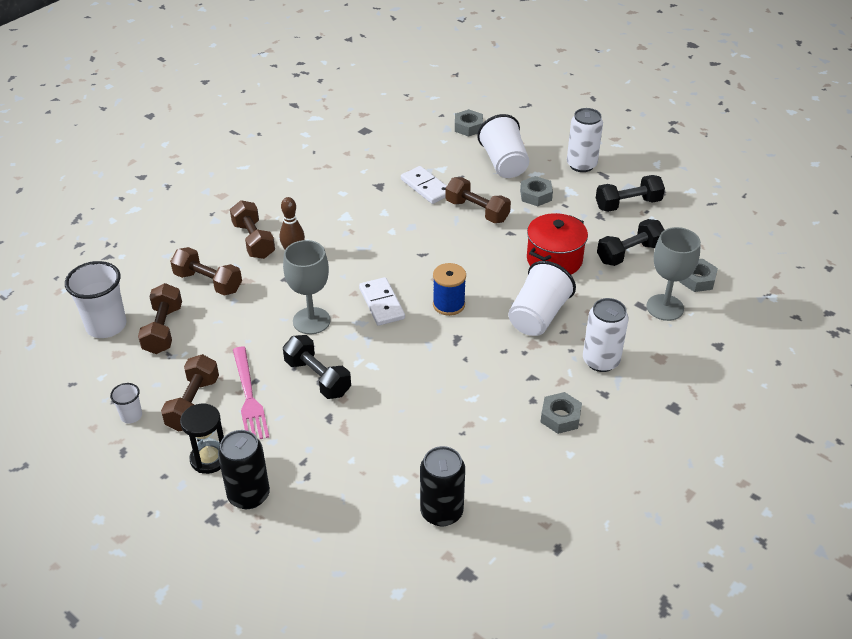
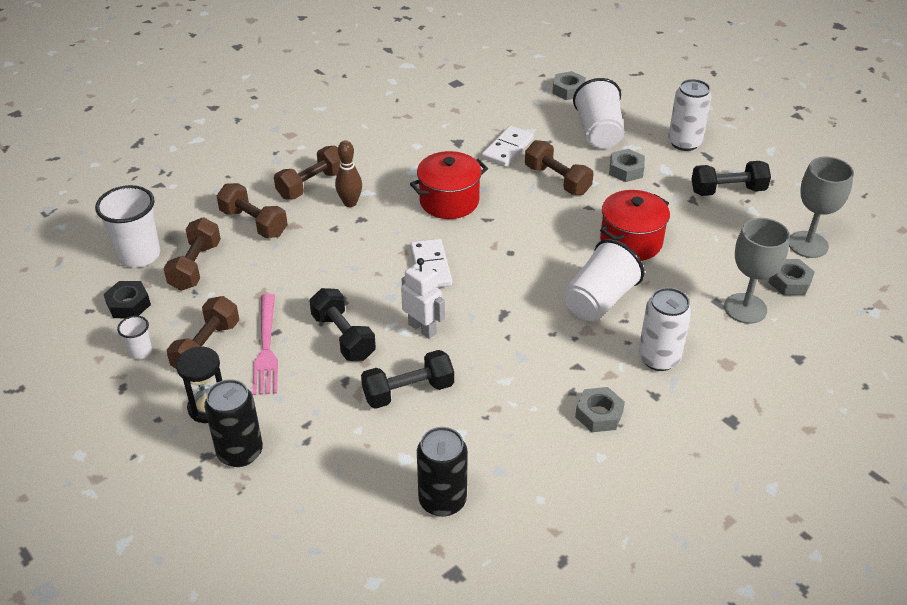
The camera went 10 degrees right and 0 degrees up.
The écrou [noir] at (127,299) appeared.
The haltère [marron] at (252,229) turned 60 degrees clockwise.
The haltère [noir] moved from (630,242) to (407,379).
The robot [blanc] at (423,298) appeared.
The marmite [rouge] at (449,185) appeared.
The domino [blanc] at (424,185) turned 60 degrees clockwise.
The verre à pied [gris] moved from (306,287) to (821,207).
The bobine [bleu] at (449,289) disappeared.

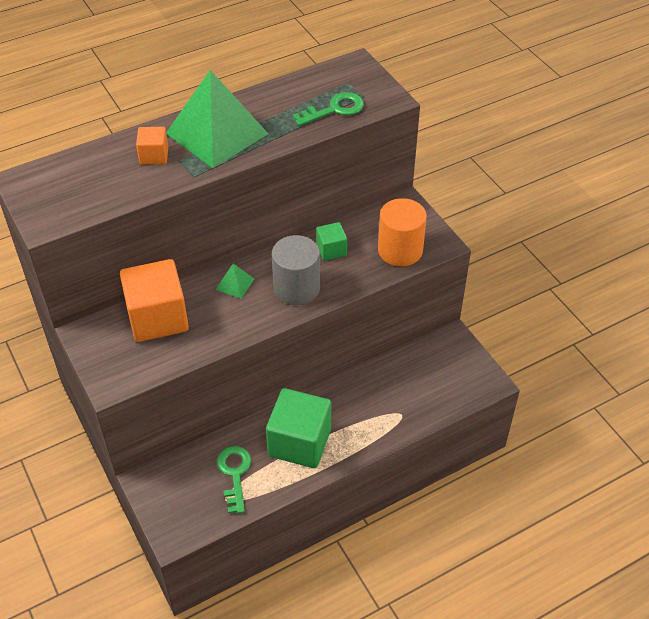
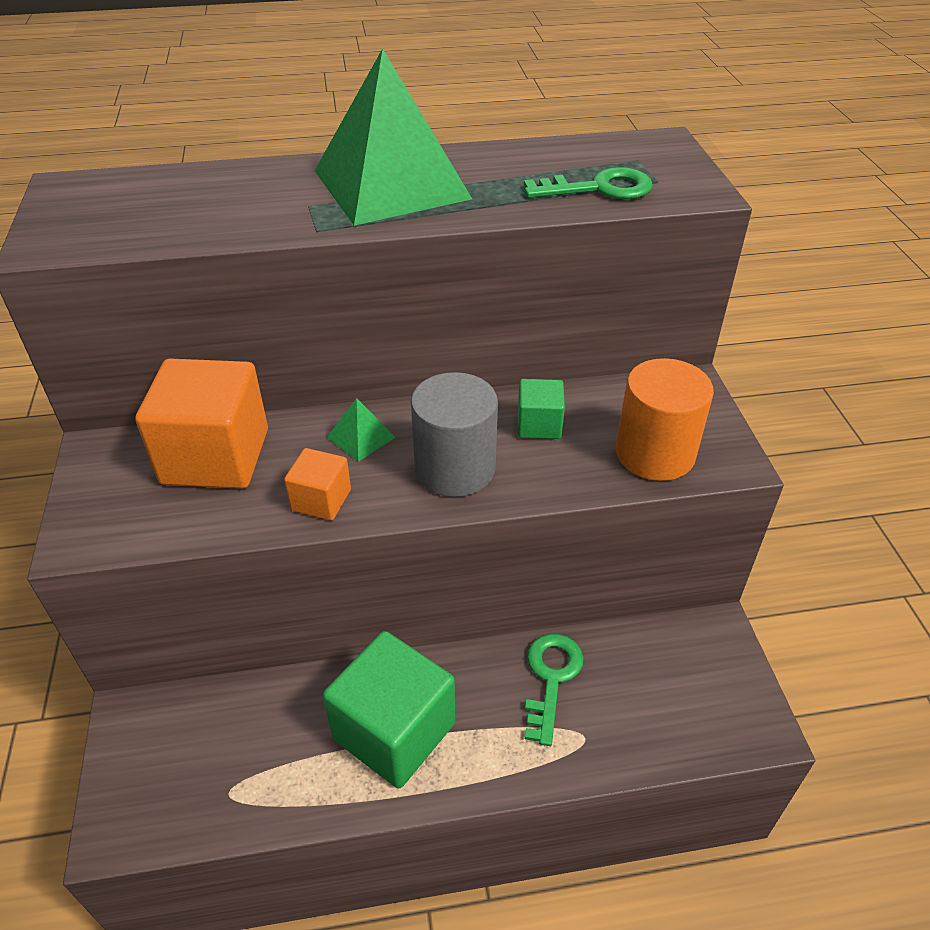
The camera went 20 degrees right and 5 degrees down.
The cube [orange] moved from (152,146) to (317,484).
The clé [vert] moved from (234,480) to (554,690).

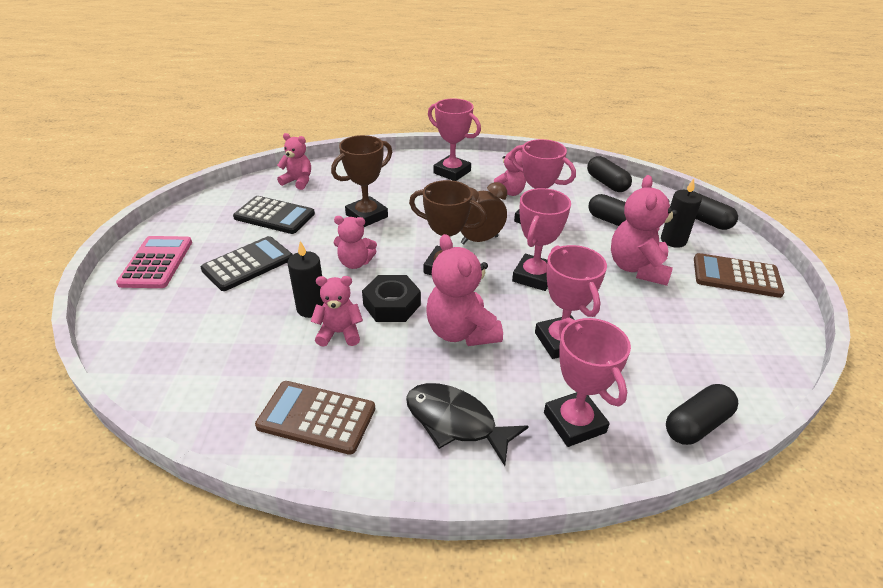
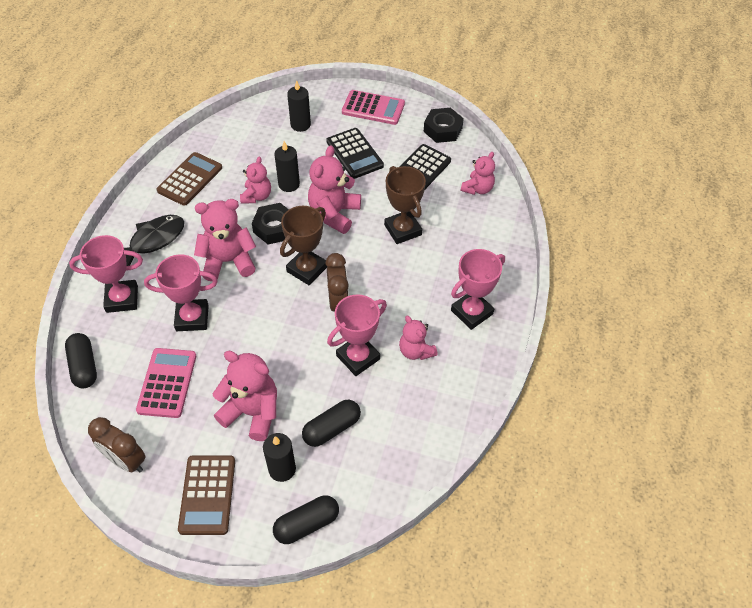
The camera went 105 degrees right and 15 degrees up.
The réveil [marron] at (116,444) appeared.
The calculatrice [rose] at (166,383) appeared.
The calculatrice [marron] at (739,275) turned 150 degrees clockwise.
The bougie [noir] at (299,106) appeared.
The ours en peluche [rose] at (355,242) changed to 1.61 times the size.
The écrou [noir] at (444,125) appeared.
The trophée [rose] at (541,239) disappeared.
The gélule [noir] at (609,174) disappeared.

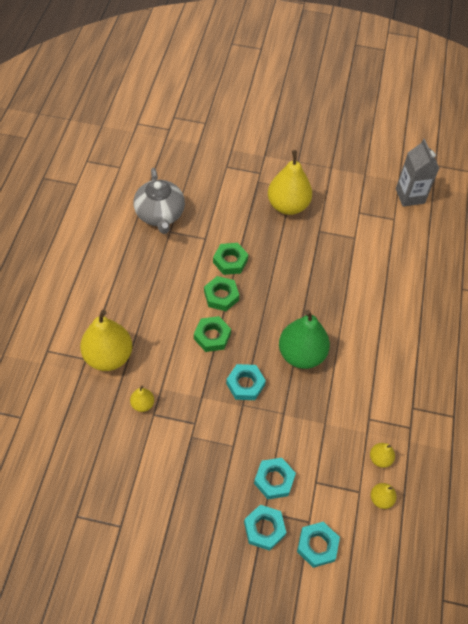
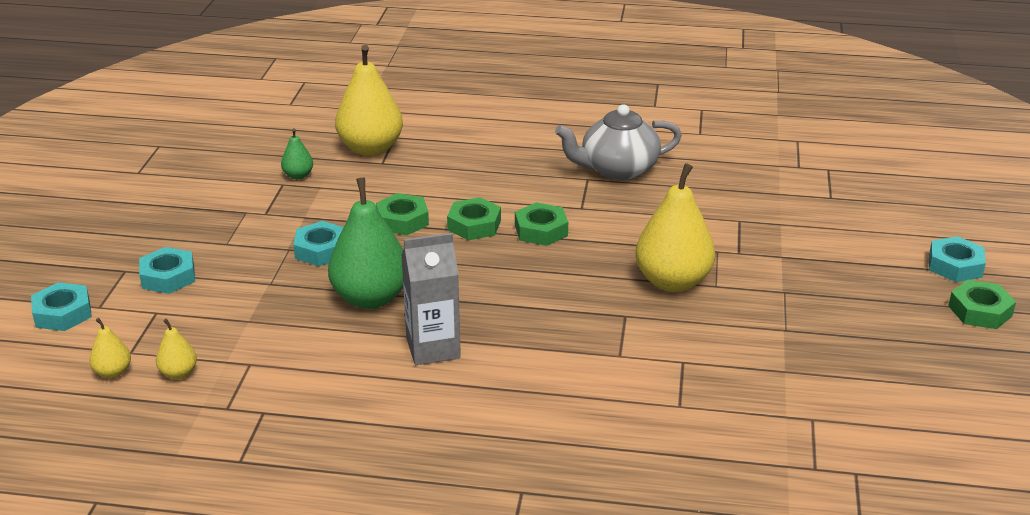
The camera went 90 degrees right and 25 degrees down.
The poire [jaune] at (142,398) became the poire [vert] at (297,153).
The brique de lait [gris] moved from (417,173) to (431,299).
The écrou [turquoise] moved from (265,528) to (957,259).
The écrou [vert] at (982,304) appeared.

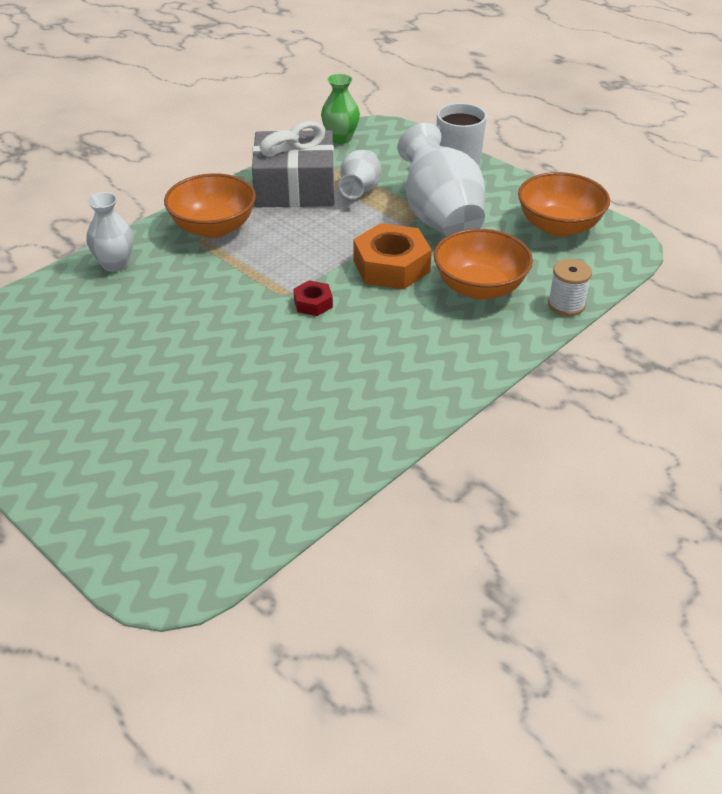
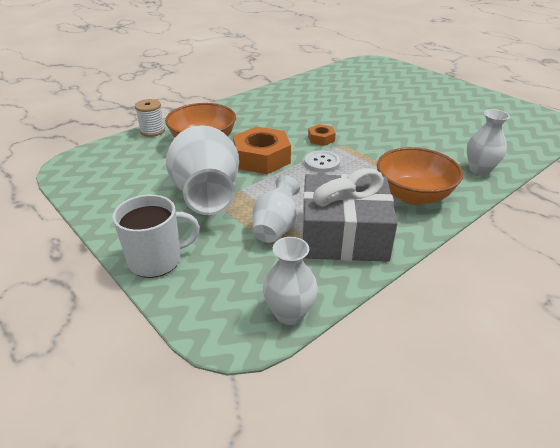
The camera went 175 degrees left and 5 degrees down.
The vase [vert] at (340,109) became the vase [blanc] at (290,281).
The bouton [blanc] at (322,161) appeared.
The écrou [rouge] at (313,298) became the écrou [orange] at (322,135).
The bol [orange] at (564,204) disappeared.

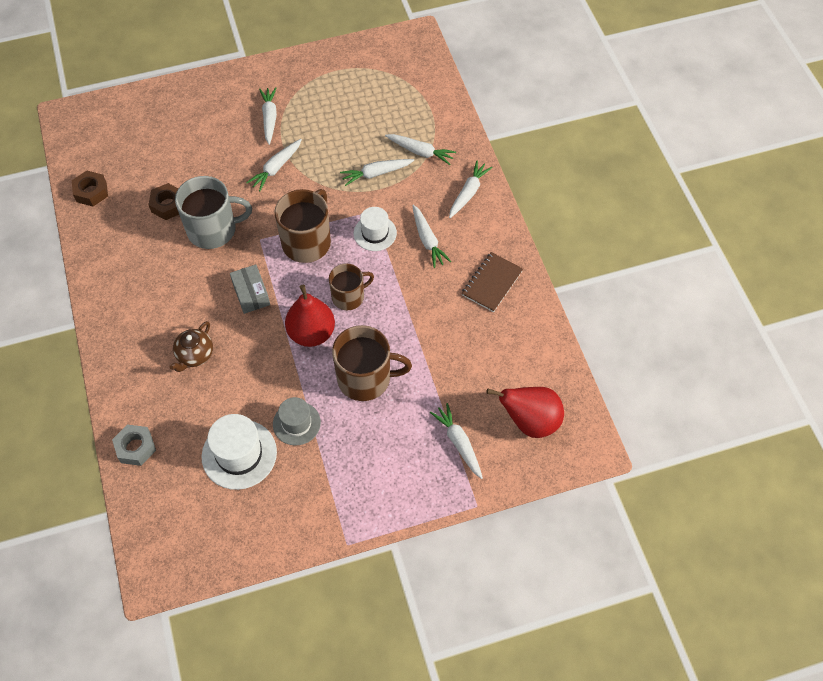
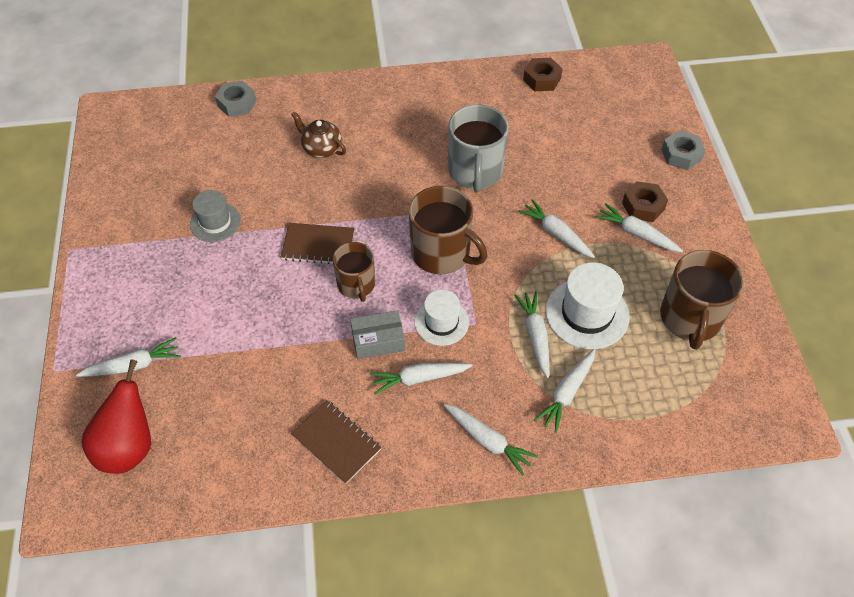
The camera went 100 degrees right and 5 degrees down.
The poire [rouge] at (310,316) was replaced by the carnet [marron] at (318,243).
The boîte [gris] moved from (250,289) to (377,334).
The chapeau [blanc] moved from (239,452) to (587,305).
The carotte [blanc] at (268,116) turned 150 degrees counterclockwise.
The écrou [marron] moved from (163,201) to (645,201).
The tasse [marron] moved from (372,363) to (702,300).
The écrou [gris] at (683,150) appeared.

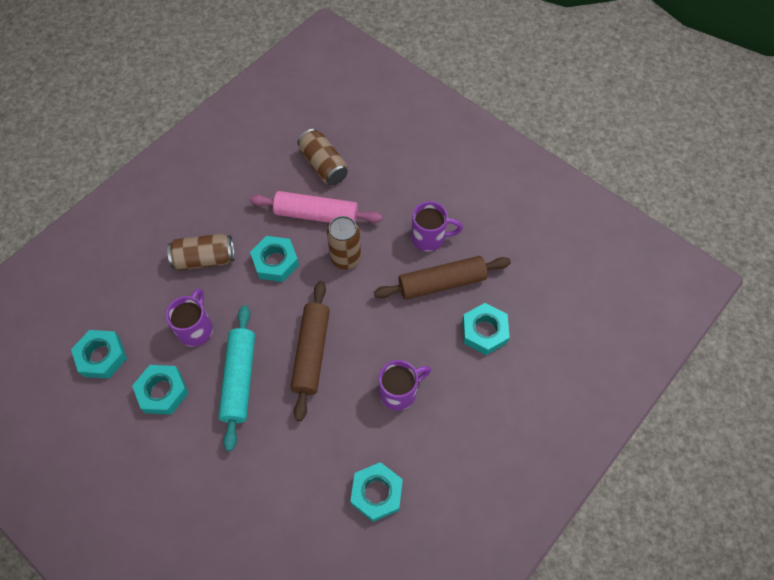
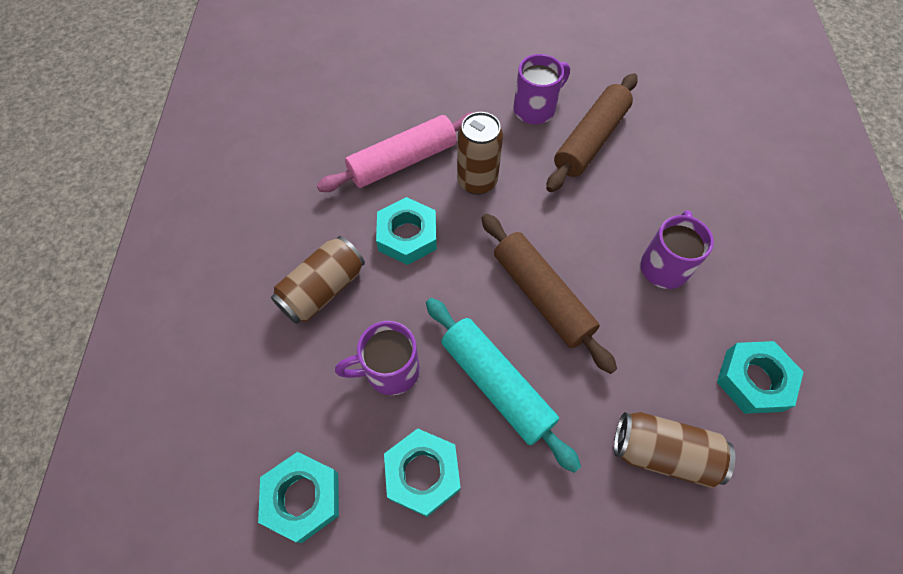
The camera went 40 degrees left and 0 degrees up.
The tasse [violet] at (189,317) turned 75 degrees counterclockwise.
The canette [marron] moved from (322,157) to (674,450).
The écrou [turquoise] at (486,329) disappeared.

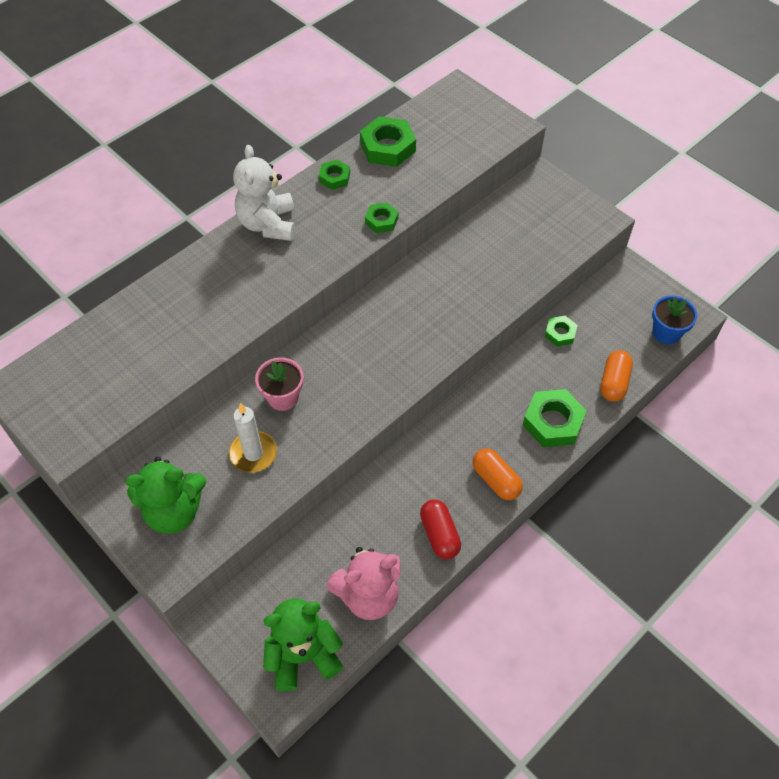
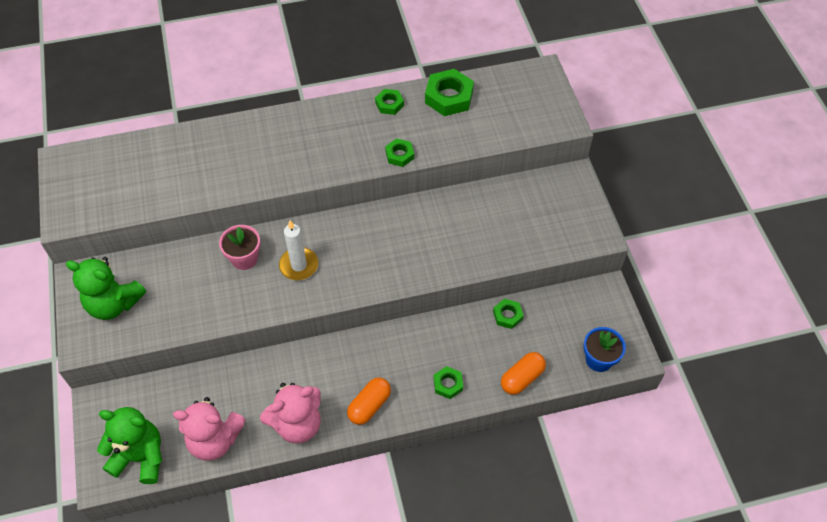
The camera went 30 degrees right and 0 degrees up.
The gélule [rouge] at (440,529) was replaced by the ours en peluche [rose] at (290,413).
The bougie [blanc] moved from (253,438) to (298,250).
The gélule [orange] at (498,474) turned 45 degrees clockwise.
The écrou [vert] at (555,418) changed to 0.57 times the size.
The ours en peluche [blanc] at (264,193) disappeared.

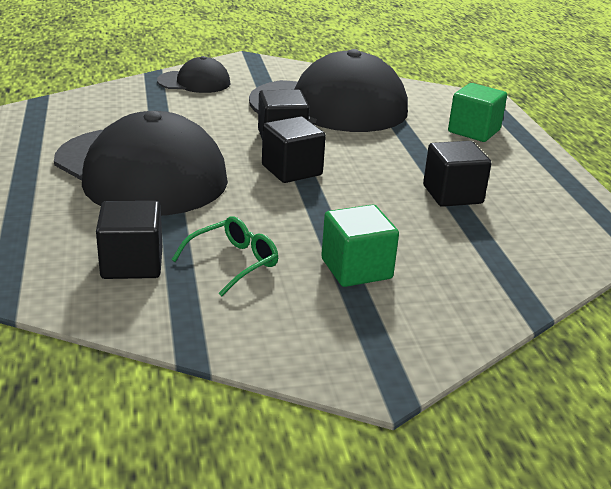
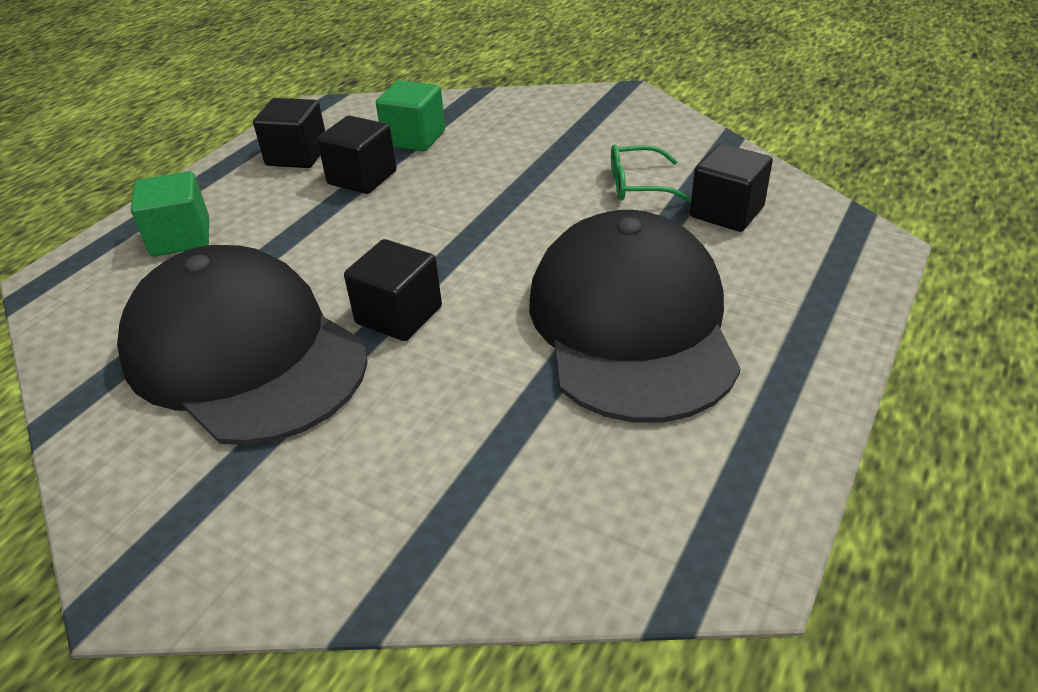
The camera went 135 degrees left and 10 degrees up.
The cube [noir] moved from (294,149) to (289,133).
The cube [vert] moved from (360,245) to (410,115).
The casquette [noir] at (193,74) disappeared.

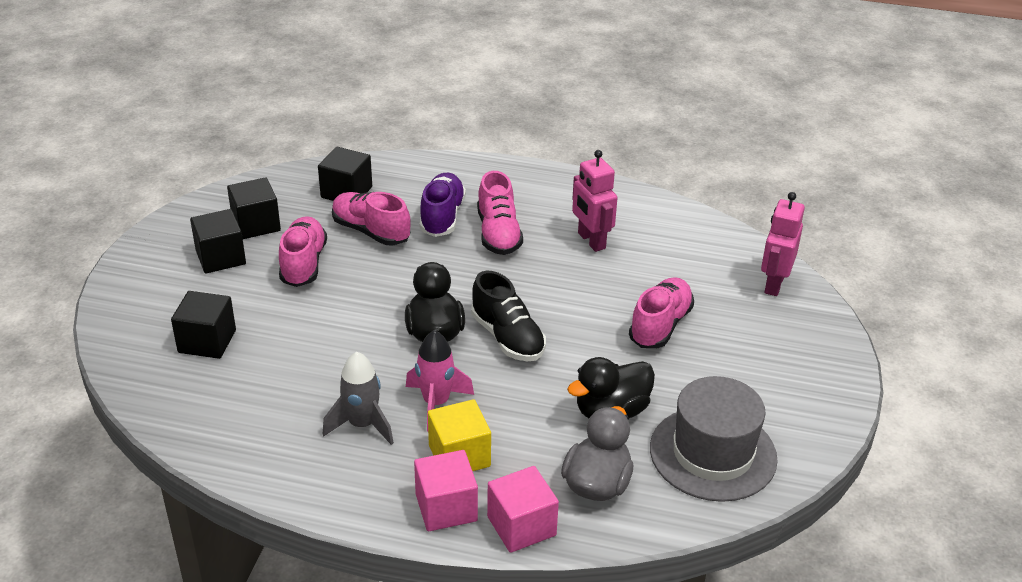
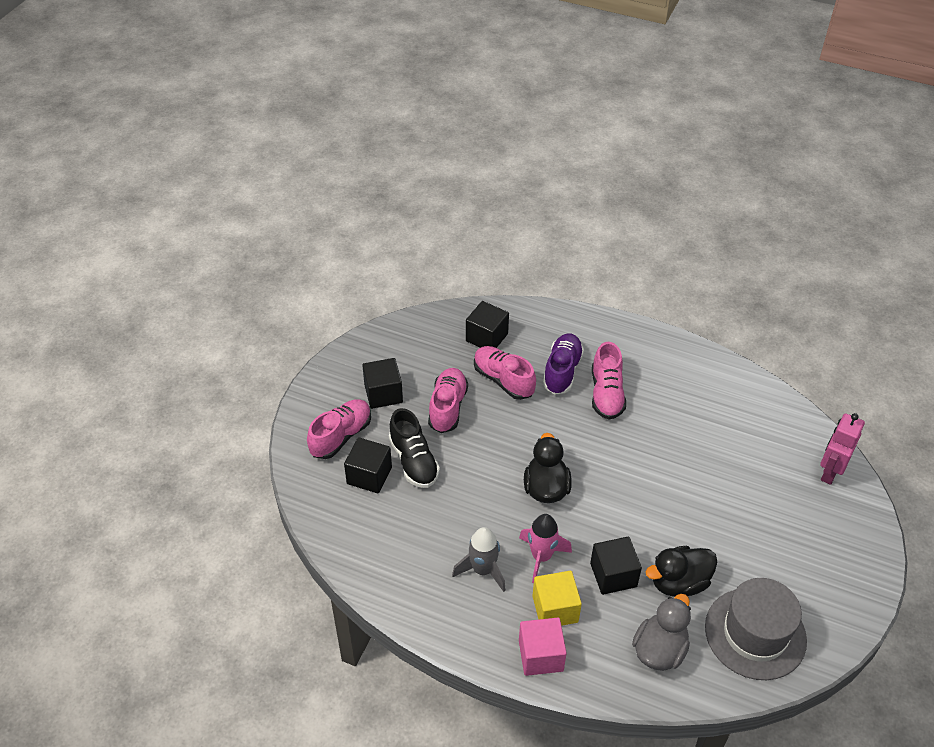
The camera went 10 degrees right and 10 degrees up.
The chaussure [rose] moved from (661,312) to (339,429).
The chaussure [noir] moved from (508,316) to (414,448).
The cube [noir] moved from (254,208) to (616,566).
The cube [rose] at (523,509) disappeared.
The robot [rose] at (595,201) disappeared.

